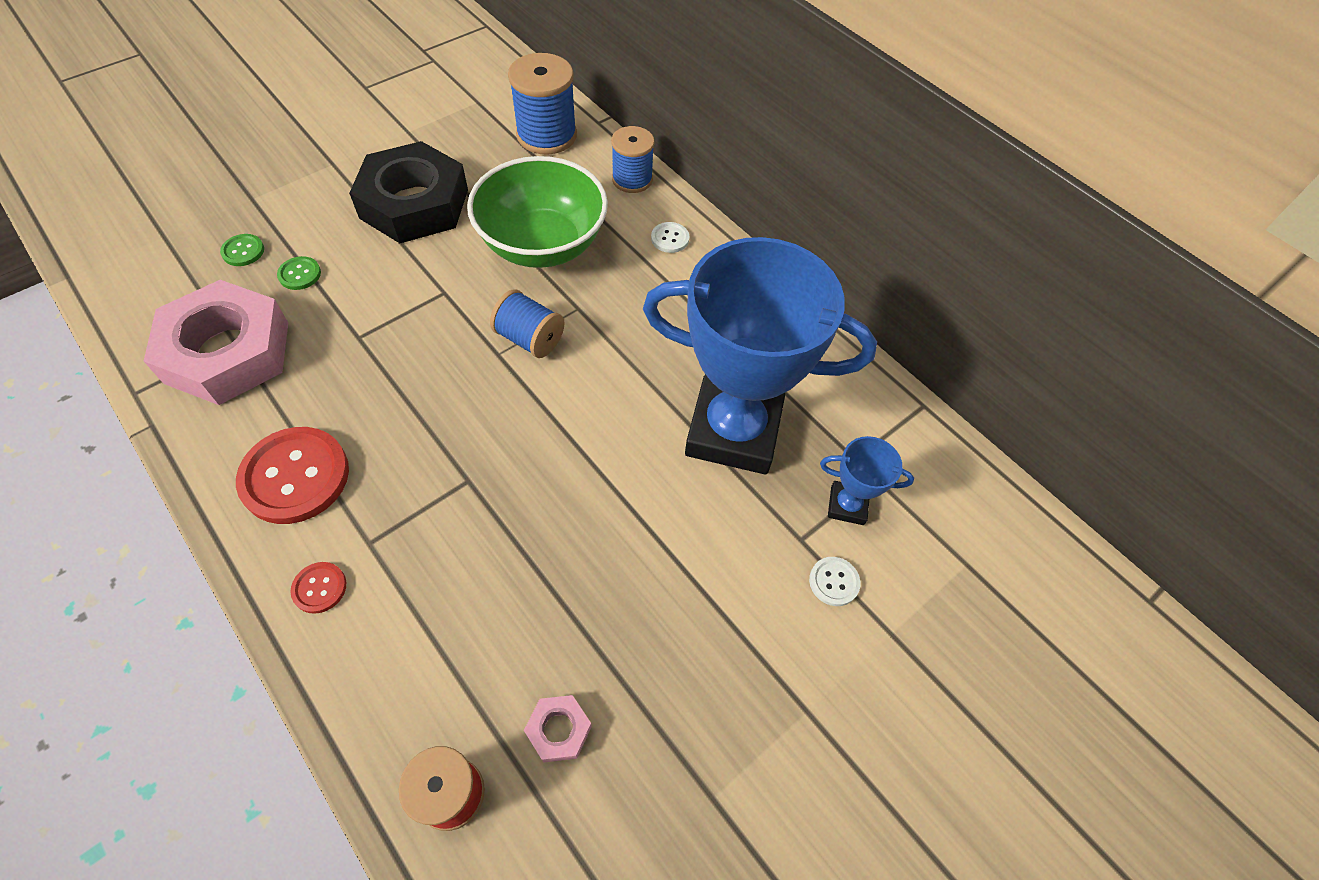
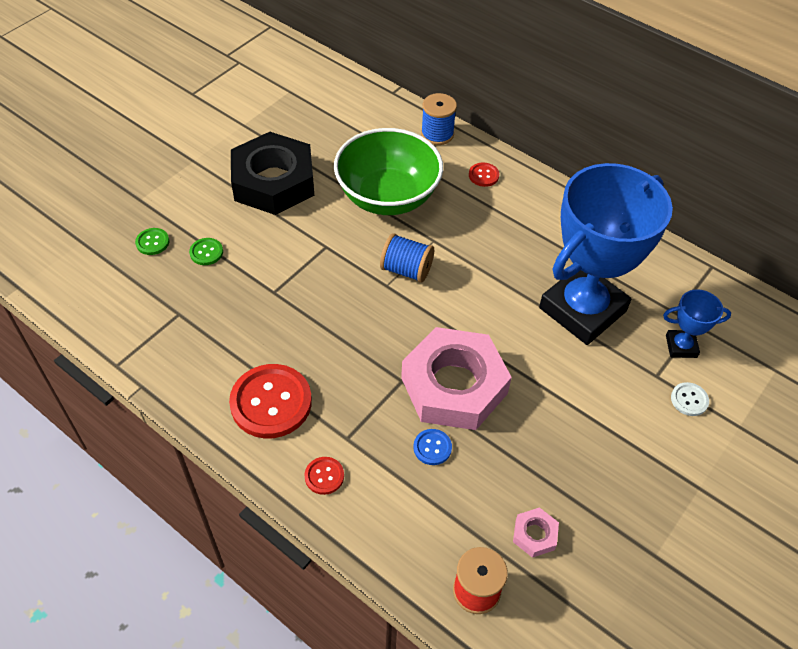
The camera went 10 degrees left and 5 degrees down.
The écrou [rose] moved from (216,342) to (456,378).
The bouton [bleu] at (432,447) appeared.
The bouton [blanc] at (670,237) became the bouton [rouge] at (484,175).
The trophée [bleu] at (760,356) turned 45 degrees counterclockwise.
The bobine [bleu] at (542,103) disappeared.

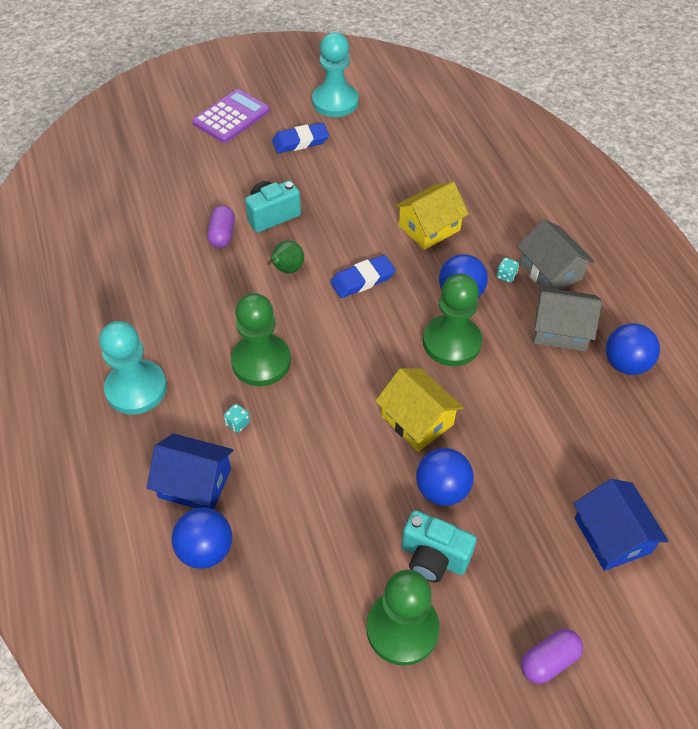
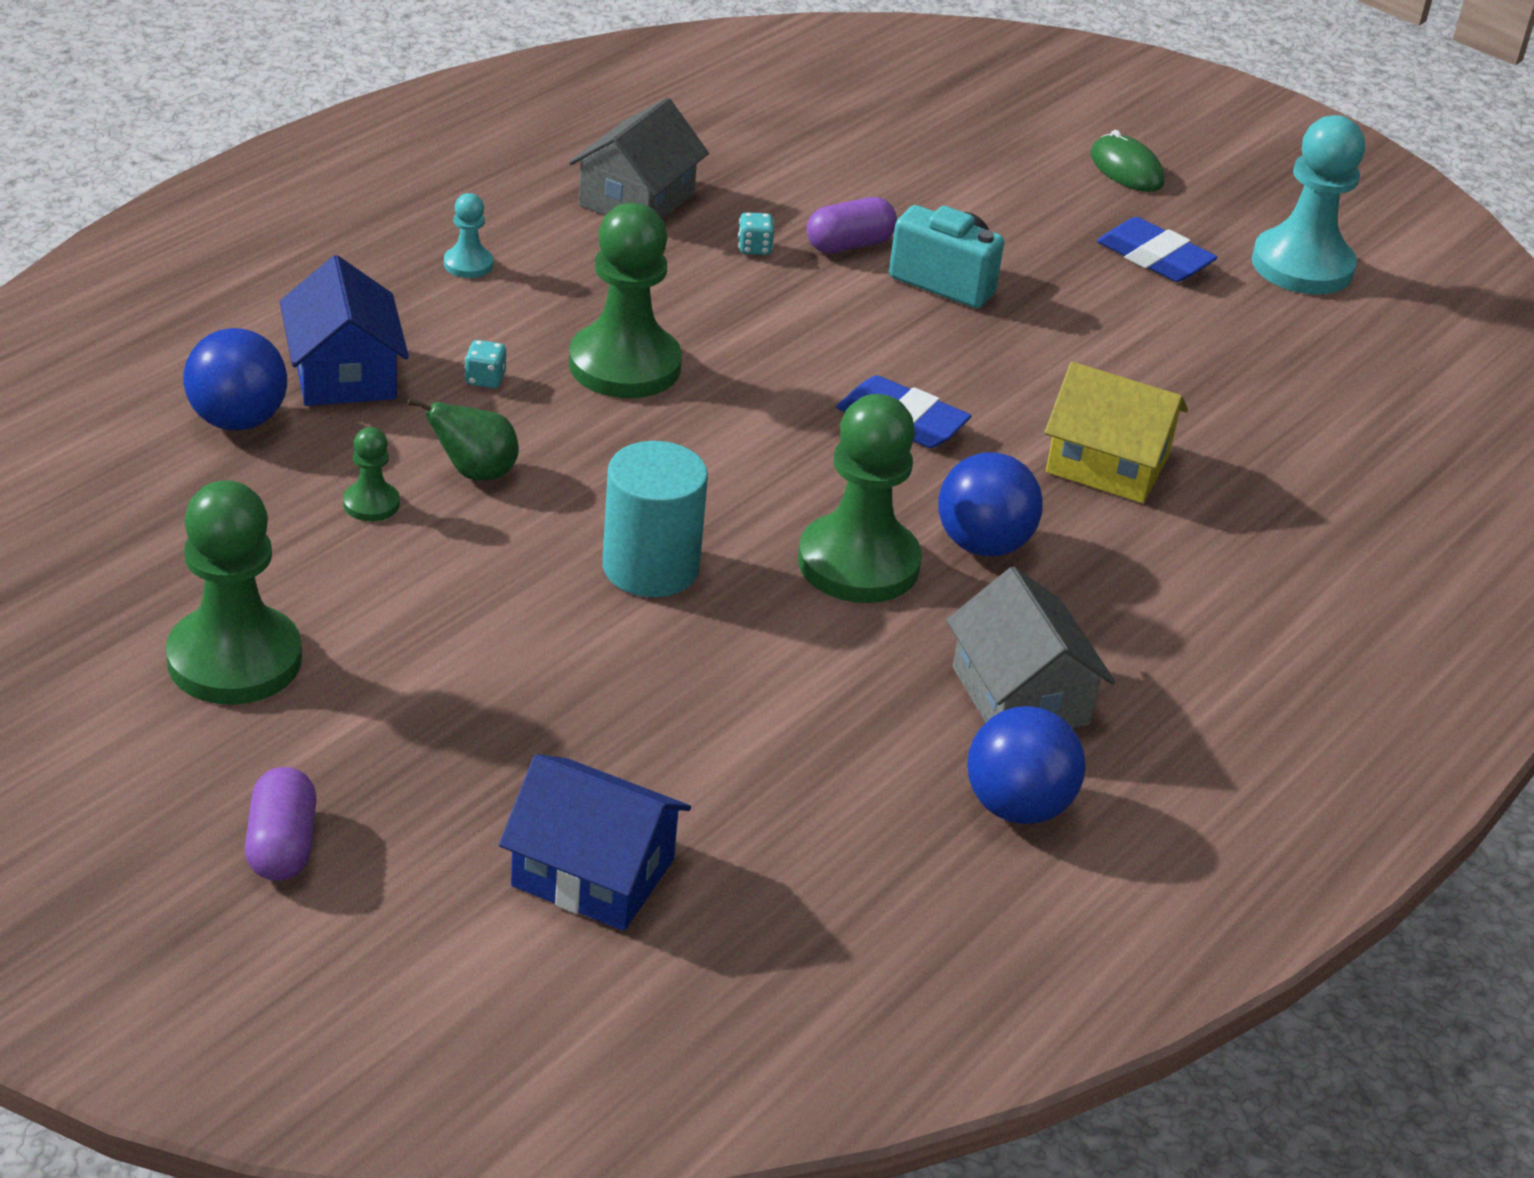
The camera went 55 degrees right and 15 degrees down.
The gélule [violet] at (552,656) turned 60 degrees clockwise.
The pion [vert] at (371,474) appeared.
The poire [vert] moved from (285,256) to (463,439).
The pion [turquoise] at (133,368) changed to 0.46 times the size.
The maison [bleu] at (621,525) turned 75 degrees clockwise.
The maison [gris] moved from (556,254) to (639,158).
The maison [jaune] at (419,410) was replaced by the cylindre [turquoise] at (655,519).
The dé [turquoise] moved from (507,270) to (756,233).
The calculatrice [violet] at (231,116) was replaced by the souris [vert] at (1127,161).
The appareil photo [turquoise] at (439,546) disappeared.
The balle [bleu] at (445,477) disappeared.

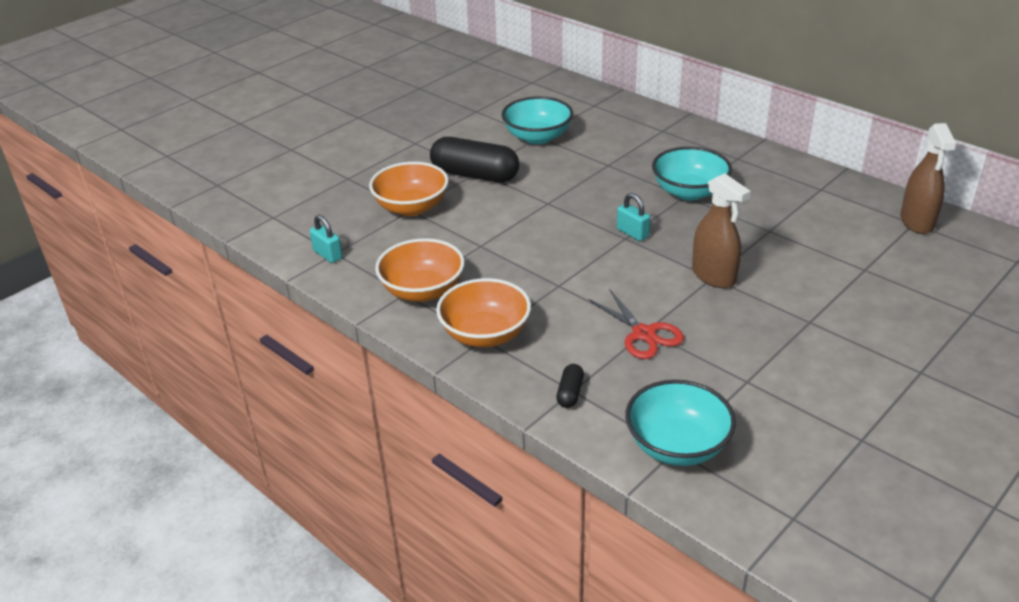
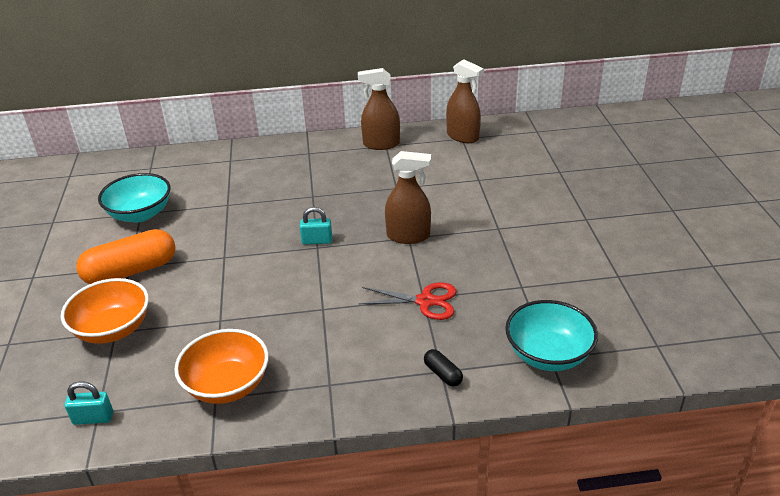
The camera went 50 degrees left and 0 degrees up.
The gélule [noir] at (474,160) became the gélule [orange] at (125,256).
The vaporisateur [marron] at (379,109) appeared.
The bol [orange] at (483,312) disappeared.
The bol [turquoise] at (692,173) disappeared.

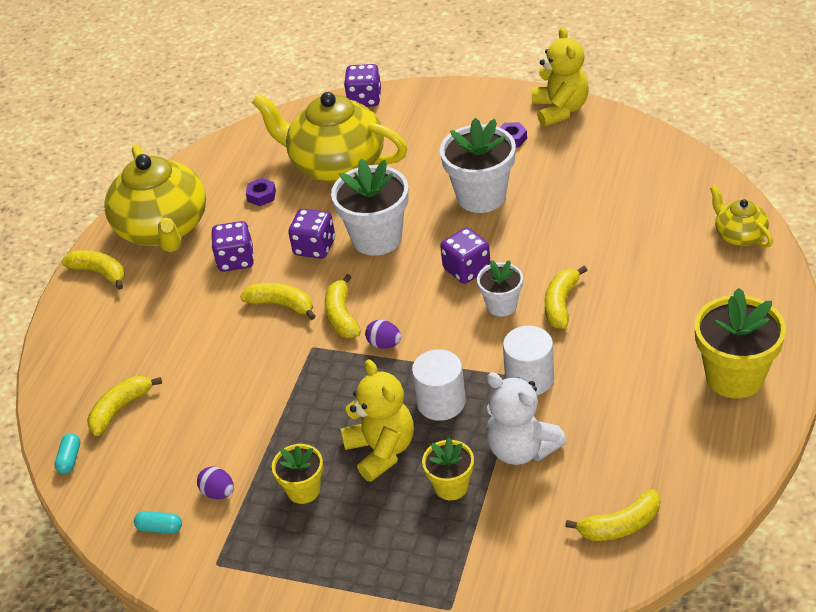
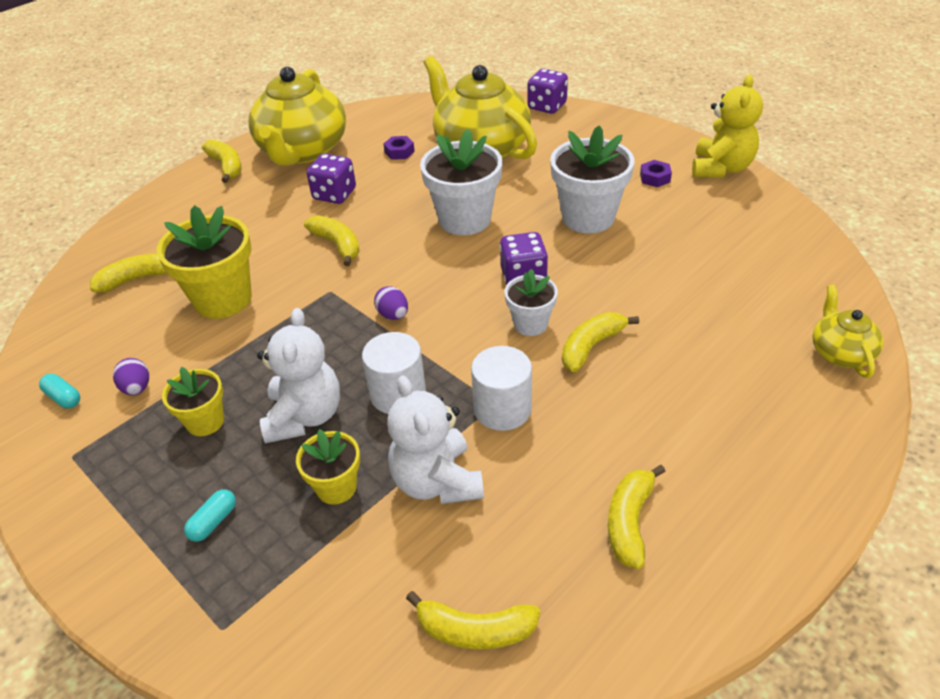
The camera went 25 degrees right and 0 degrees up.
The pot de fleurs [jaune] moved from (740,343) to (204,262).
The gélule [turquoise] moved from (67,453) to (210,515).
The ours en peluche [jaune] at (377,420) became the ours en peluche [blanc] at (298,375).
The banane [jaune] moved from (343,306) to (636,517).
The dé [violet] at (311,234) disappeared.

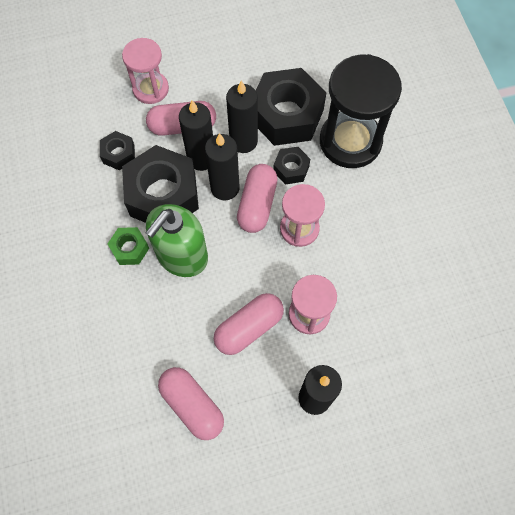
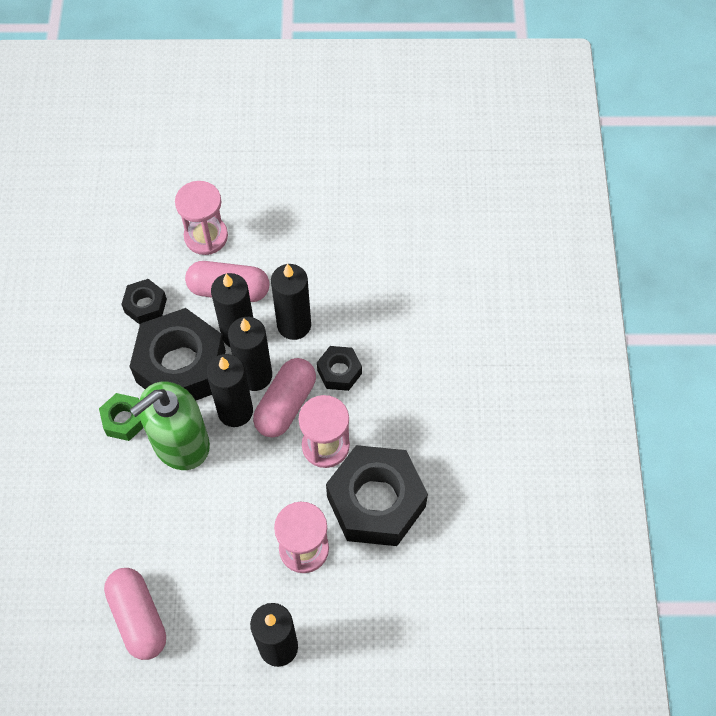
The camera went 15 degrees right and 5 degrees down.
The bougie [noir] at (229,390) appeared.
The écrou [noir] moved from (291,107) to (377,495).
The gélule [rose] at (249,324) disappeared.
The sablier [noir] at (361,111) disappeared.

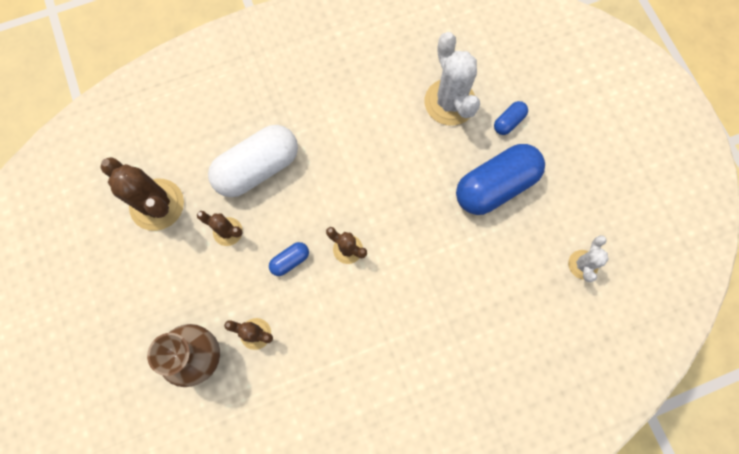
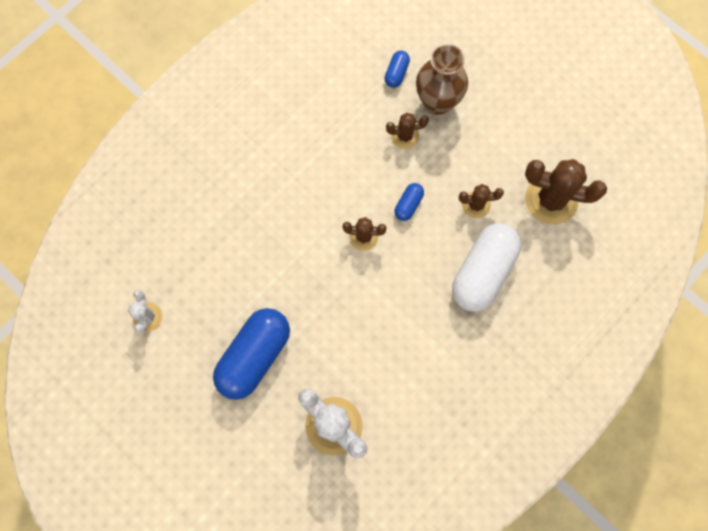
The camera went 155 degrees right and 0 degrees up.
The gélule [bleu] moved from (511,118) to (397,69).

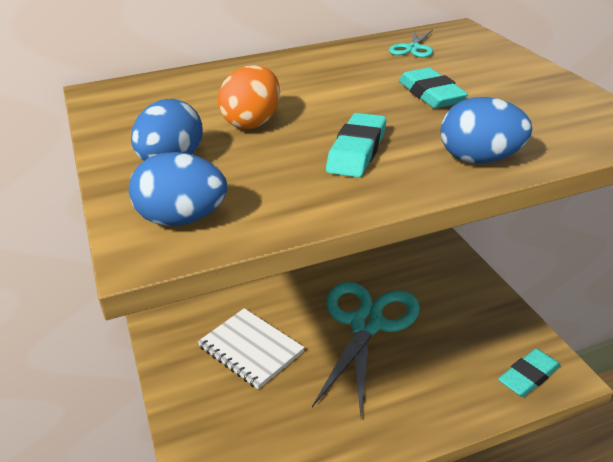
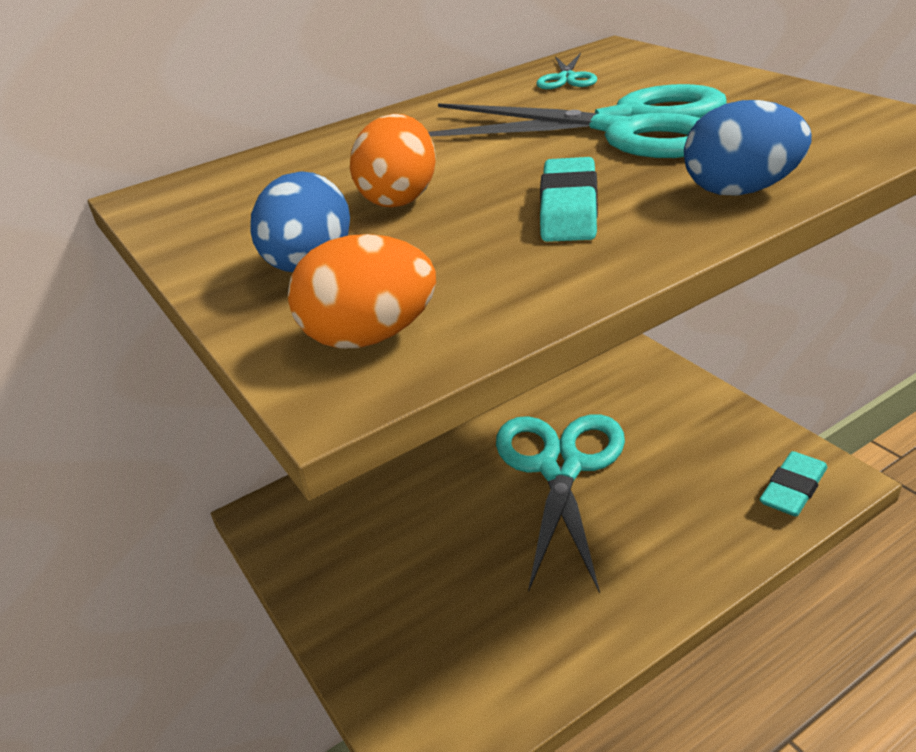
The camera went 10 degrees left and 0 degrees up.
The œuf [bleu] at (178,189) became the œuf [orange] at (362,291).
The gomme [turquoise] at (433,87) was replaced by the ciseaux [turquoise] at (577,121).
The carnet [blanc] at (251,348) disappeared.

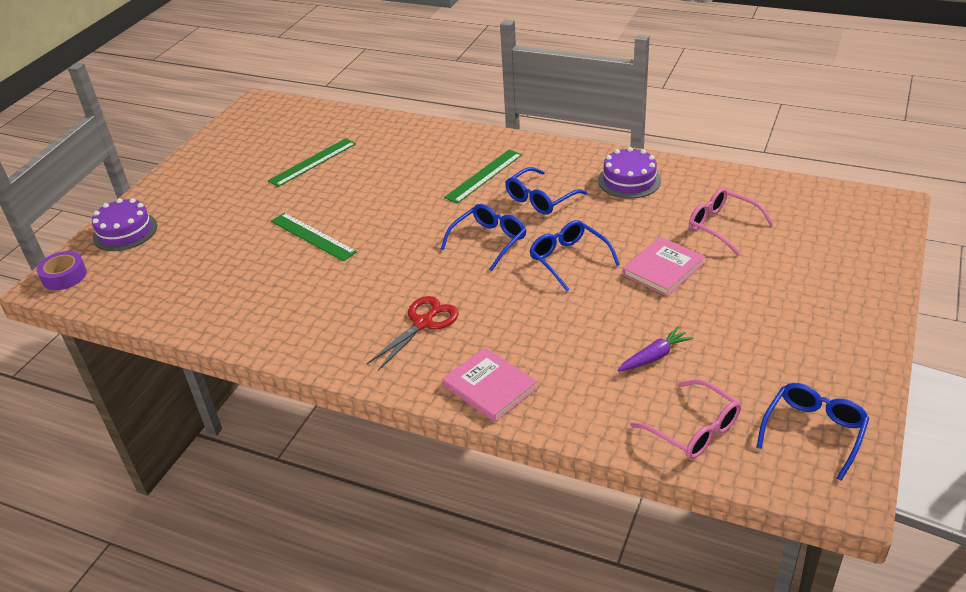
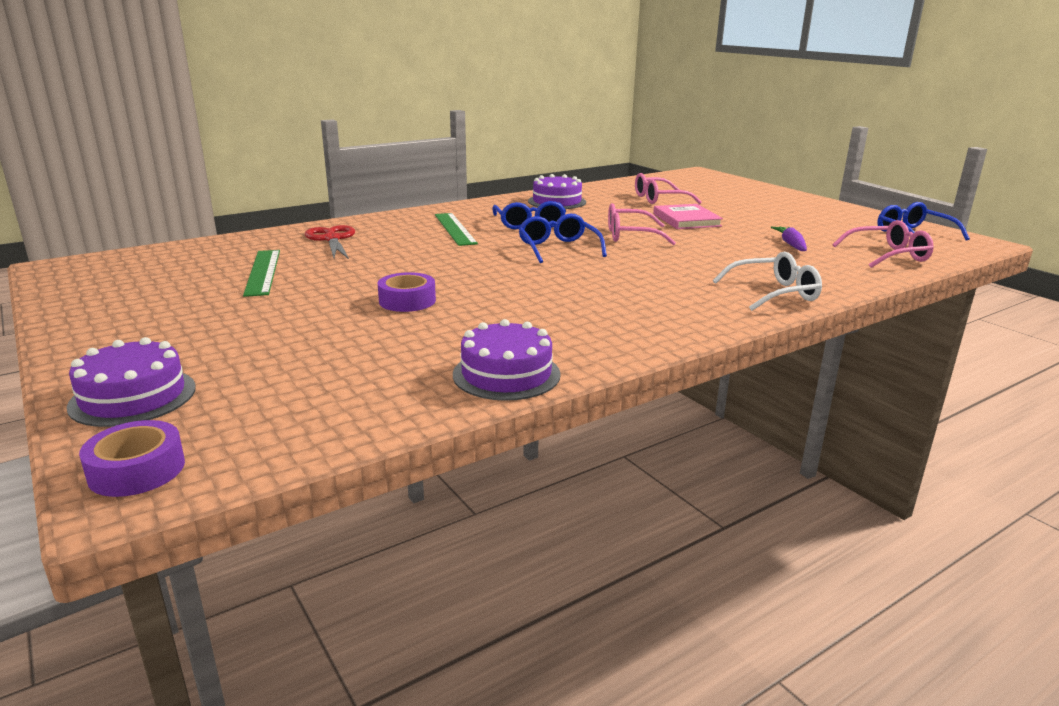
The camera went 60 degrees left and 15 degrees down.
The ciseaux [rouge] moved from (413,333) to (330,242).
The règle [vert] at (314,237) was replaced by the ruban adhésif [violet] at (407,292).
The gâteau [violet] at (507,360) appeared.
The lunettes [bleu] at (575,255) became the lunettes [rose] at (642,224).
The livre [rose] at (489,385) was replaced by the lunettes [blanc] at (767,281).

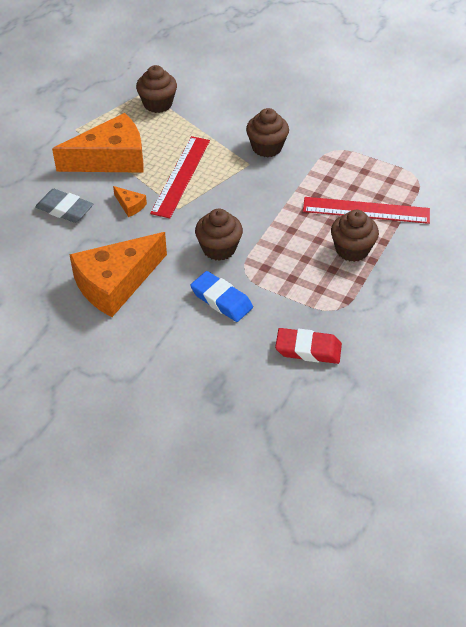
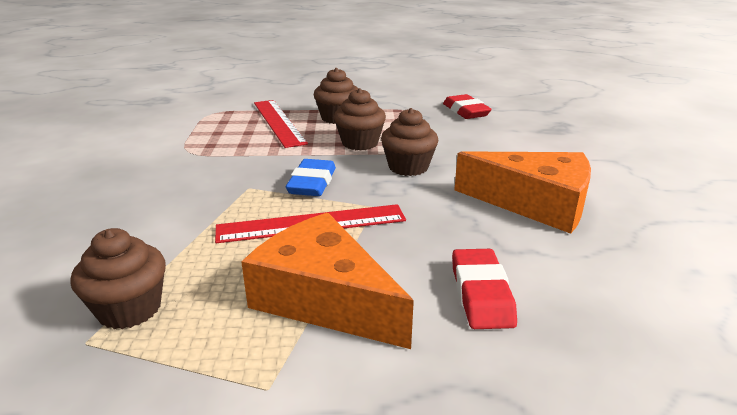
The camera went 120 degrees left and 20 degrees down.
The gomme [bleu] moved from (221,296) to (311,177).
The muffin [marron] moved from (267,132) to (360,119).
The gomme [gris] at (64,206) became the gomme [rouge] at (484,289).
The fromage [orange] at (130,201) disappeared.

